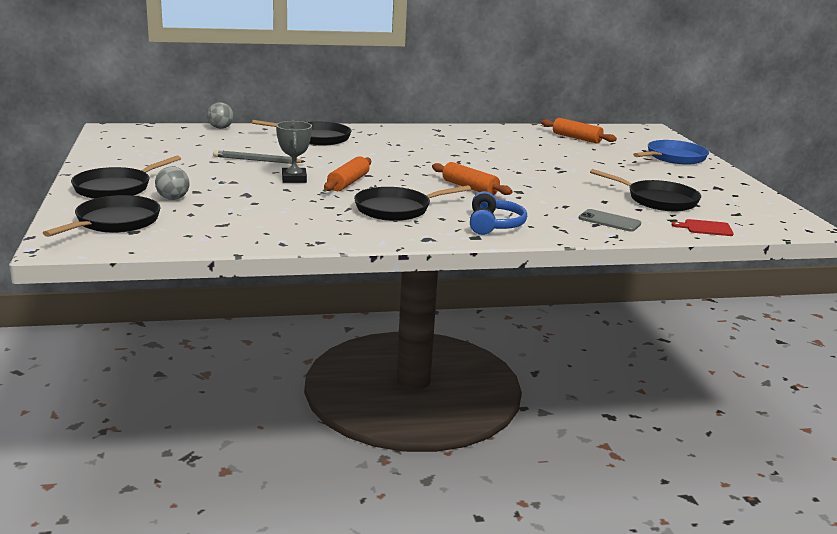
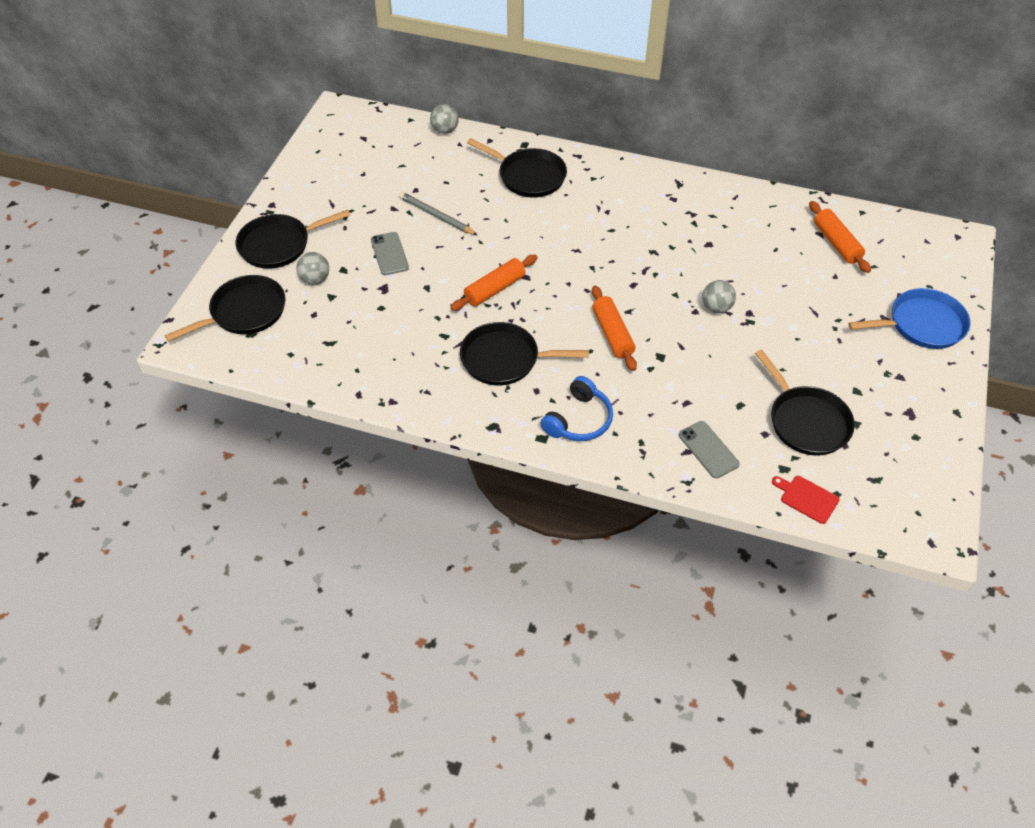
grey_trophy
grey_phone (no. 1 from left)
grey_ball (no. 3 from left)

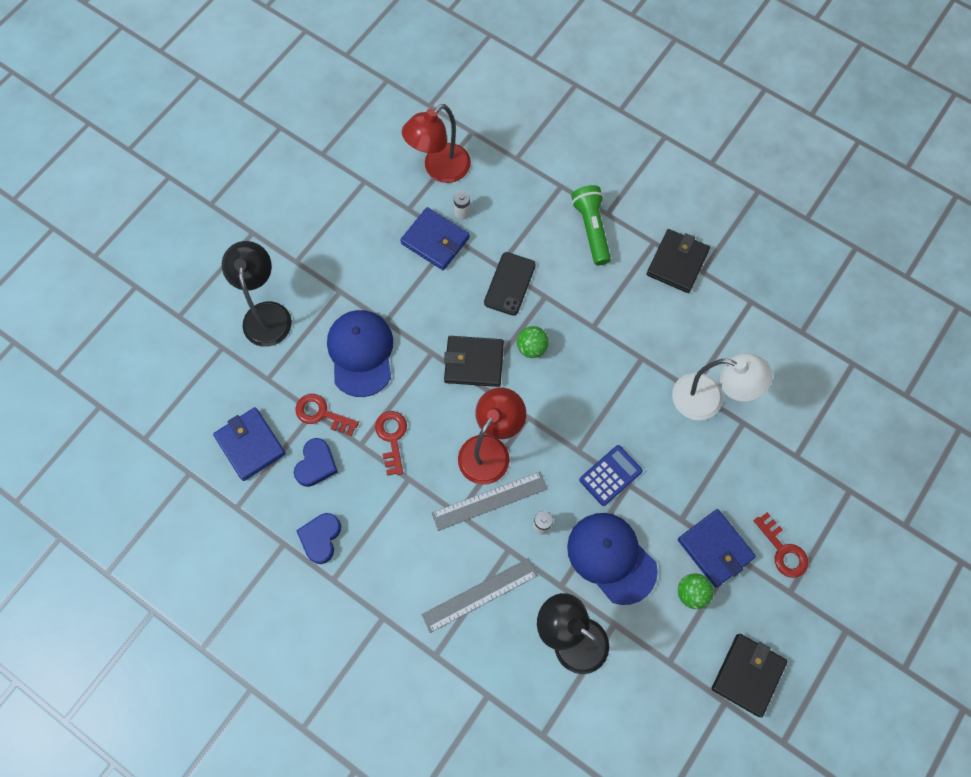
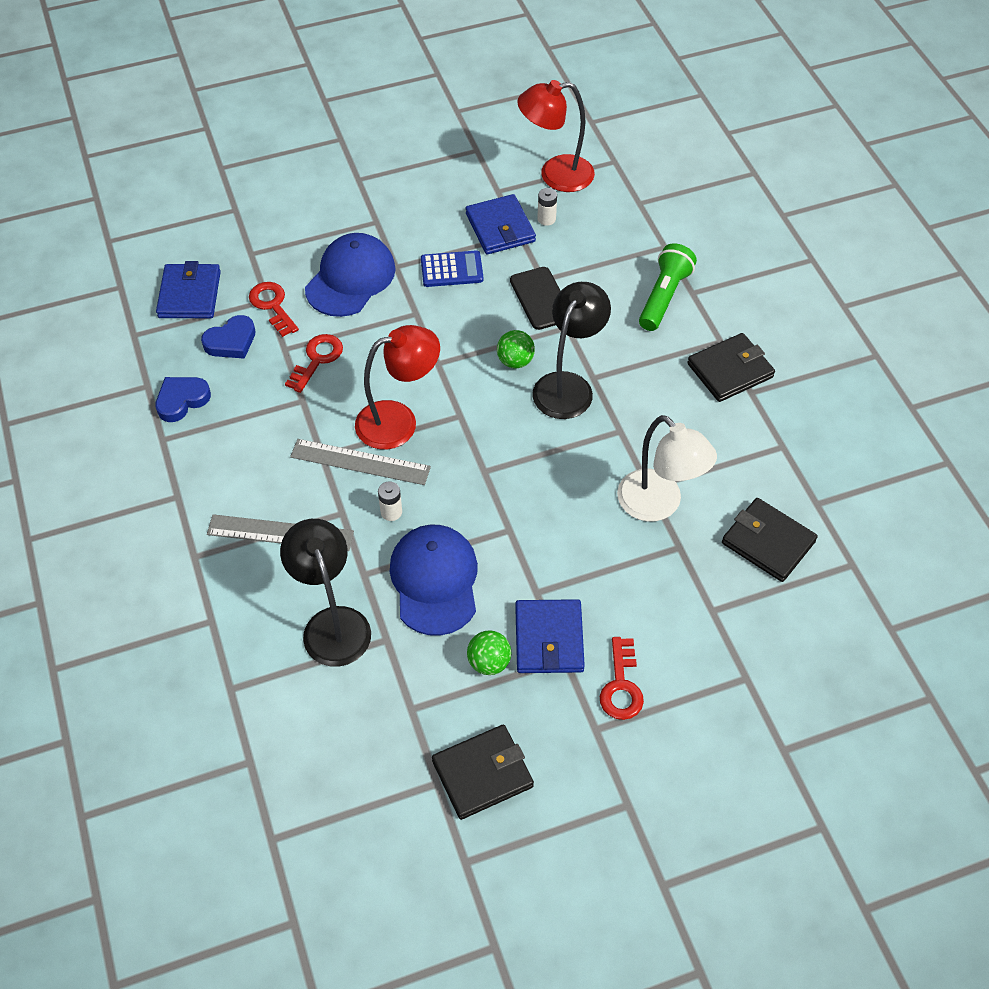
black_lamp (no. 2 from left)
black_phone
black_wallet (no. 3 from left)
blue_calculator

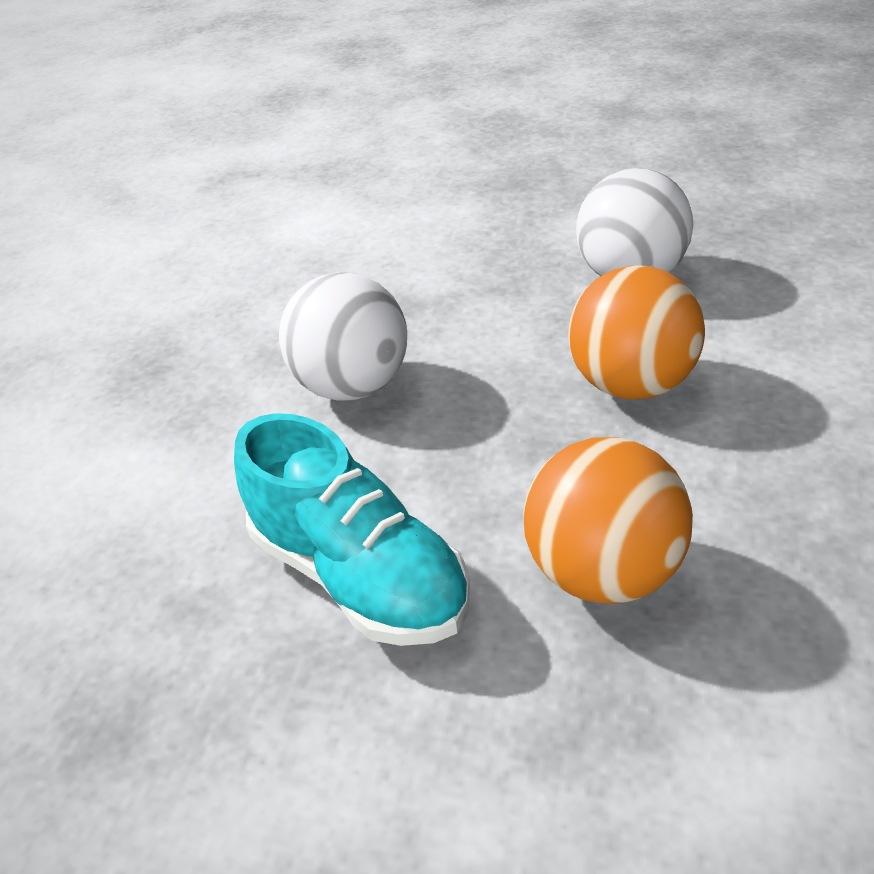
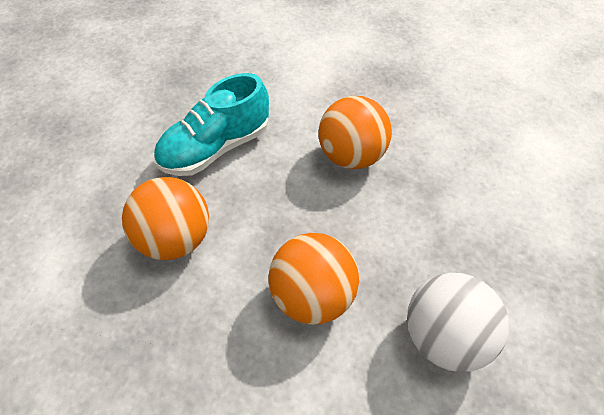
orange_ball (no. 3 from left)

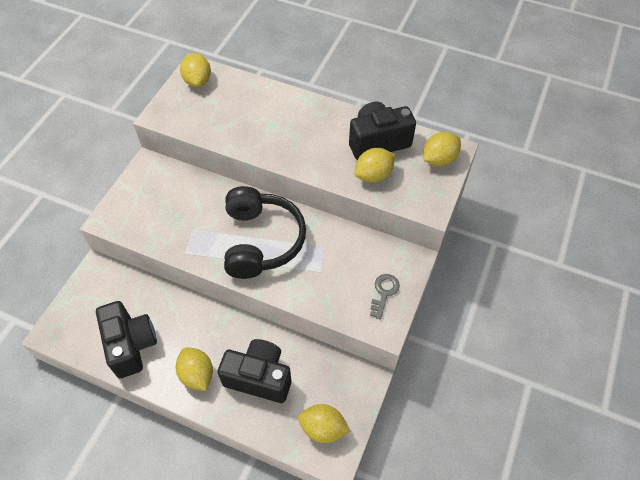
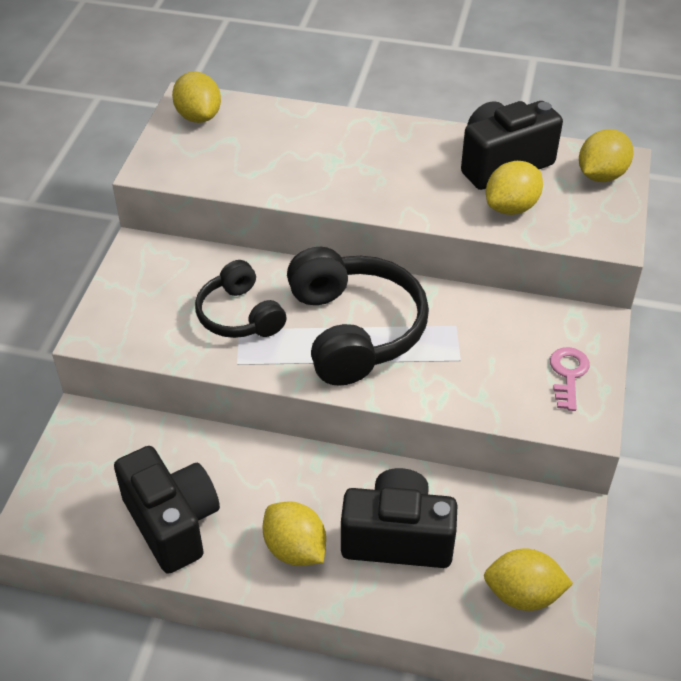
pink_key
black_headphones (no. 1 from left)

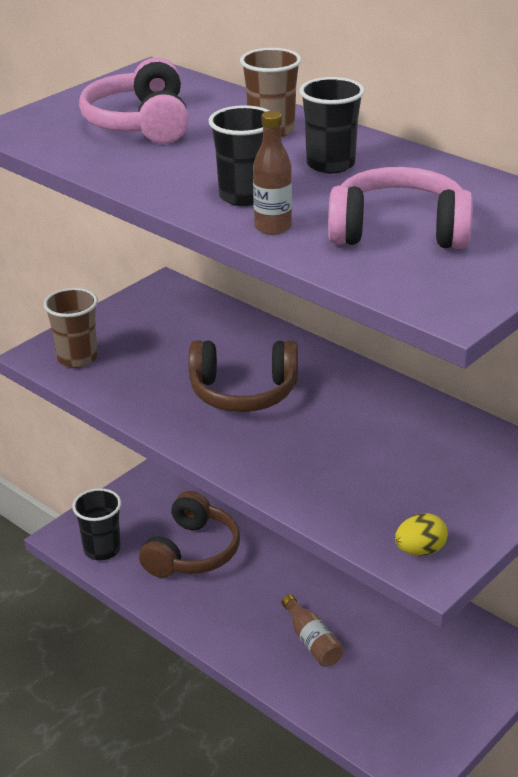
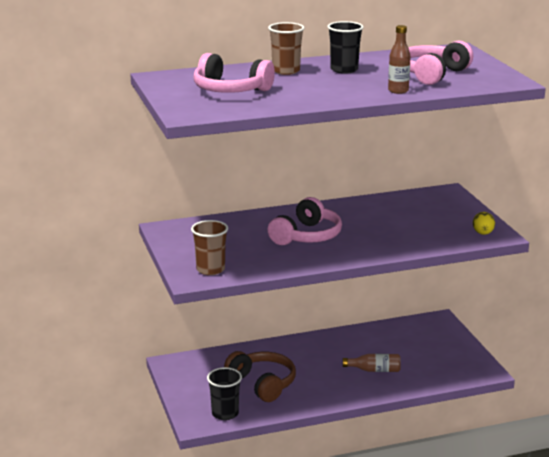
black_cup (no. 2 from left in the first image)
pink_headphones (no. 2 from left)

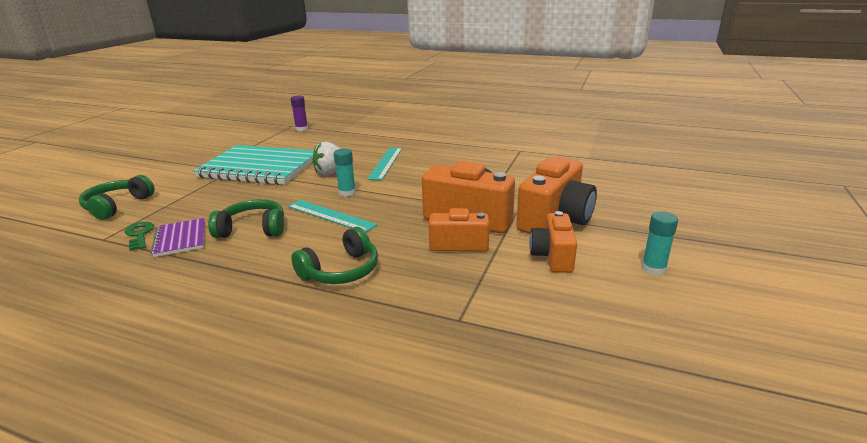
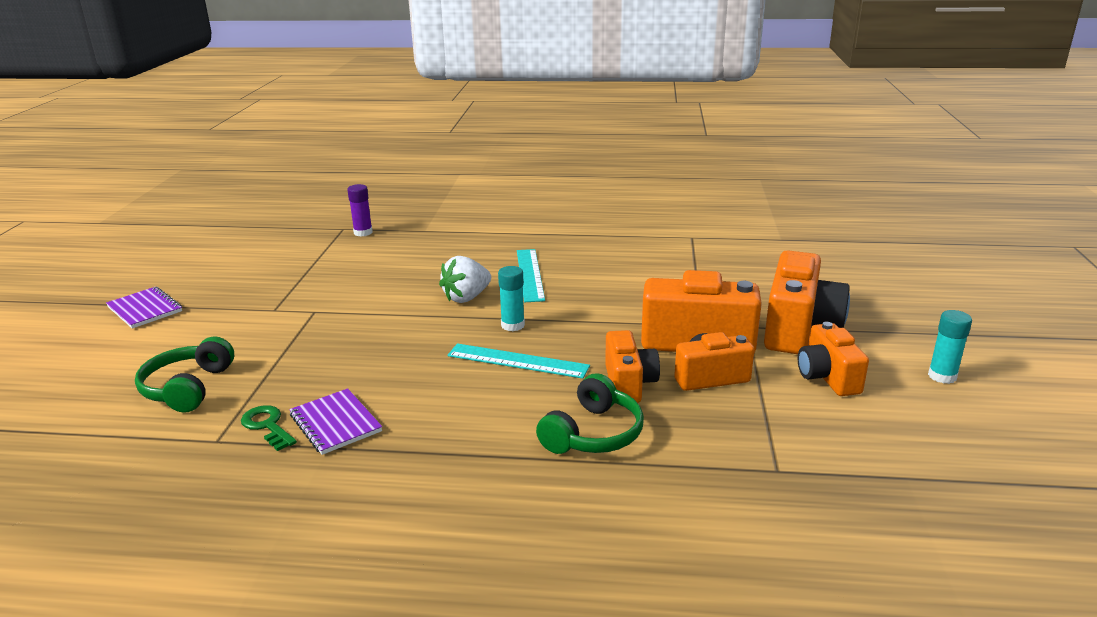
turquoise_notebook
green_headphones (no. 2 from left in the first image)
purple_notebook (no. 1 from left)
orange_camera (no. 1 from left)

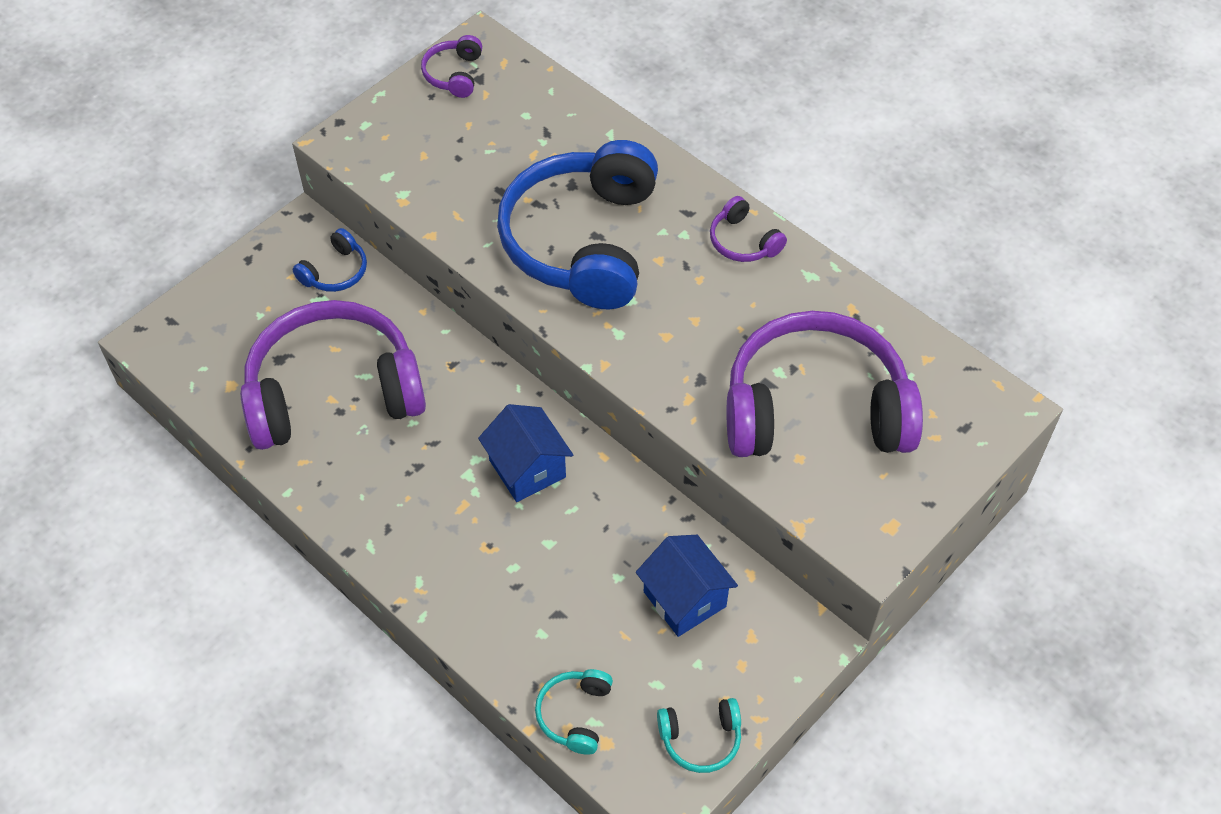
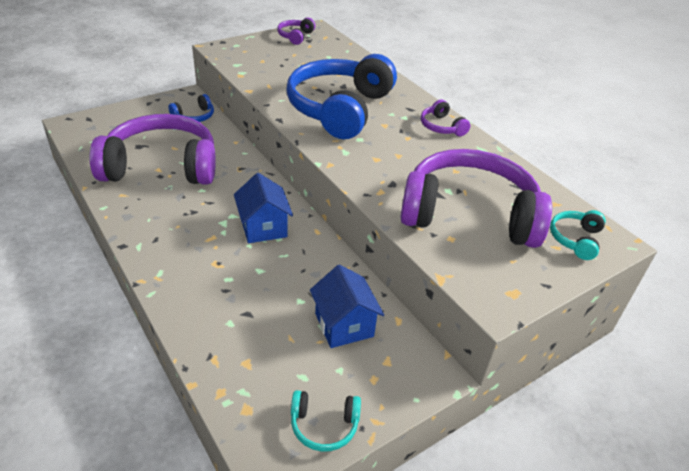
turquoise_headphones (no. 2 from left)

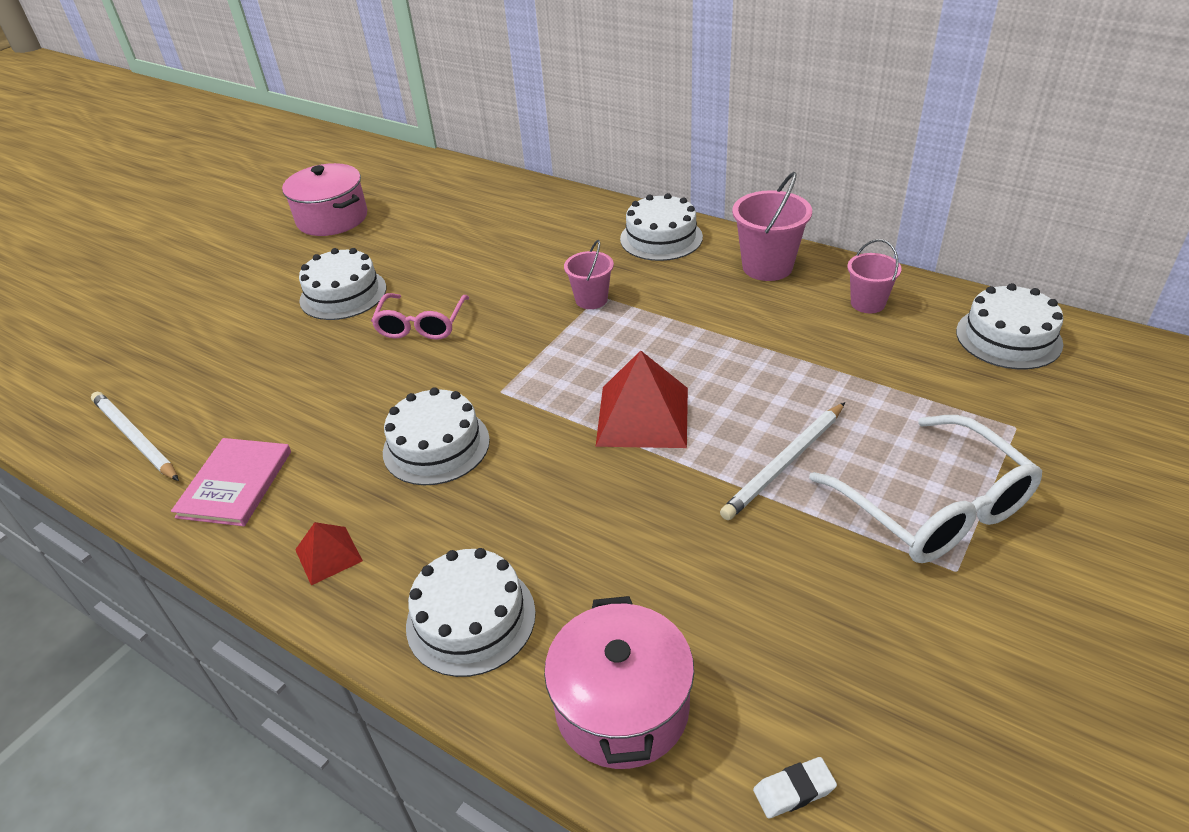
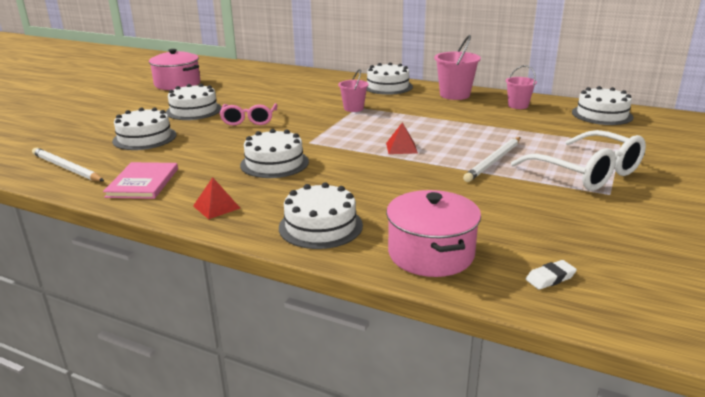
red_pyramid (no. 2 from left)
white_cake (no. 1 from left)

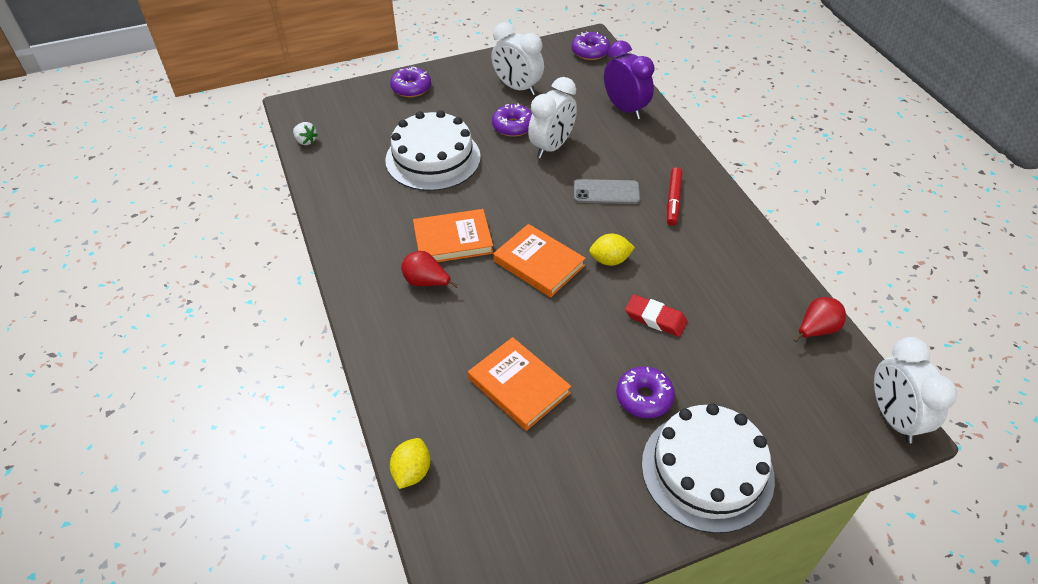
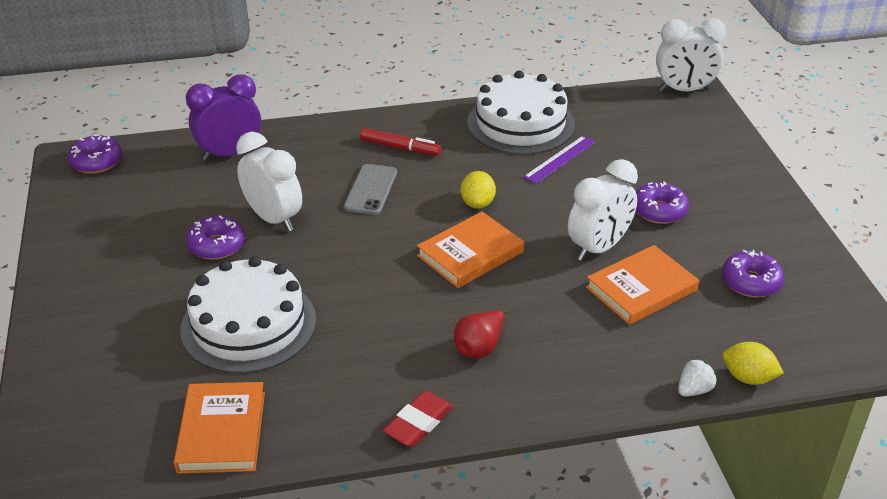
white_clock (no. 2 from left)
purple_donut (no. 4 from left)
white_strawberry
orange_book (no. 1 from left)
red_eraser
red_pear (no. 2 from left in the first image)
white_cake (no. 2 from left)
purple_ruler

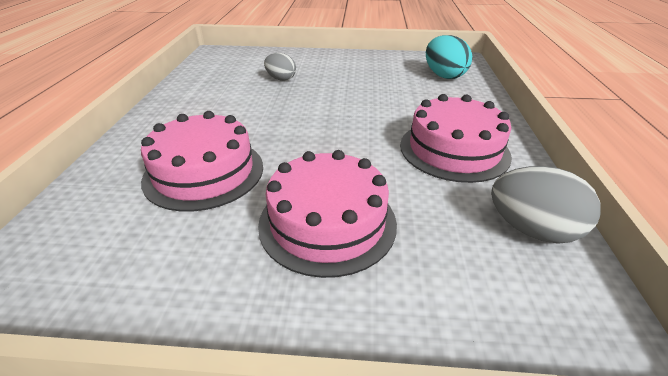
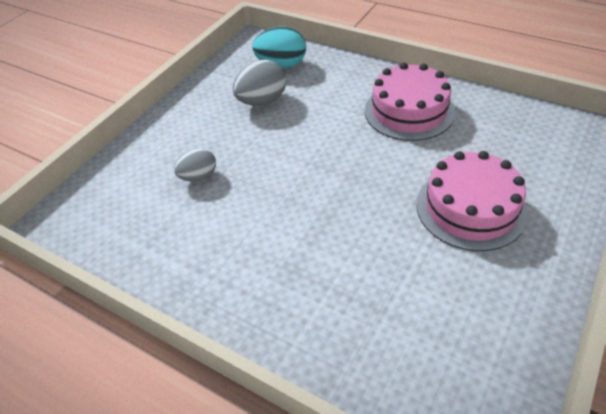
pink_cake (no. 1 from left in the first image)
grey_egg (no. 2 from left)

